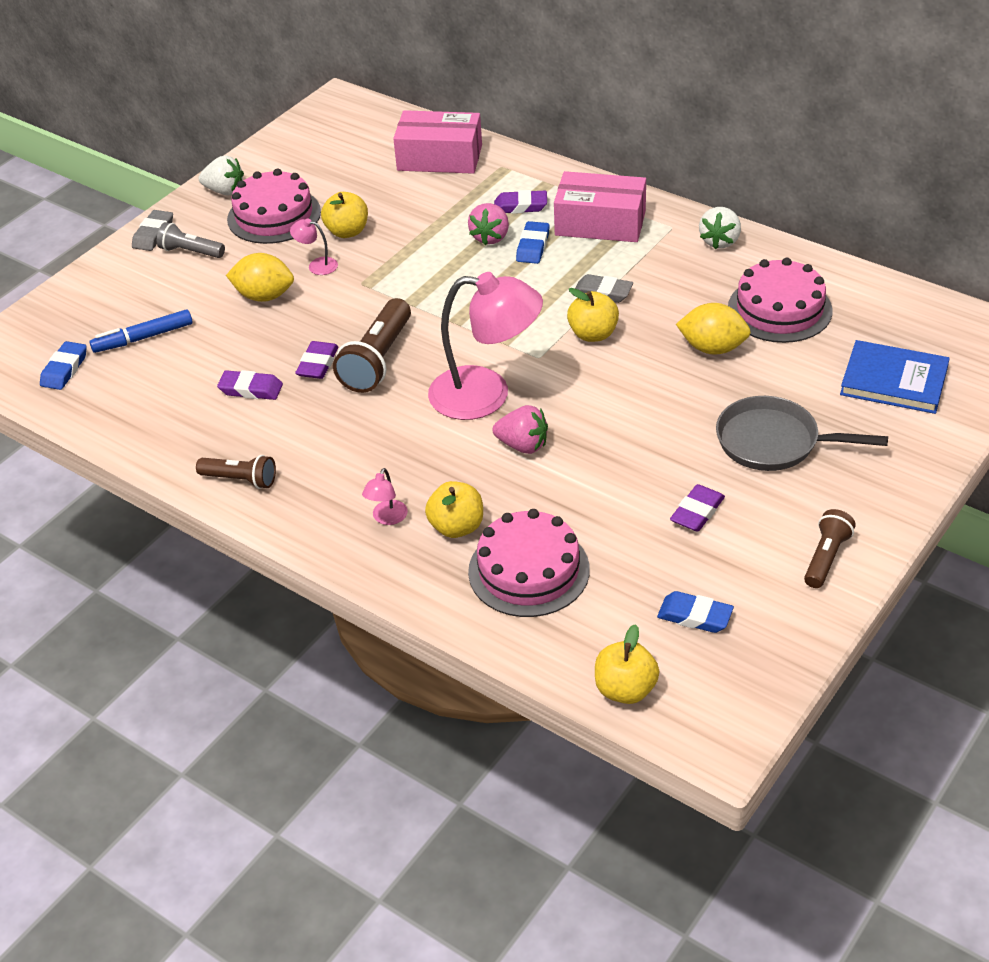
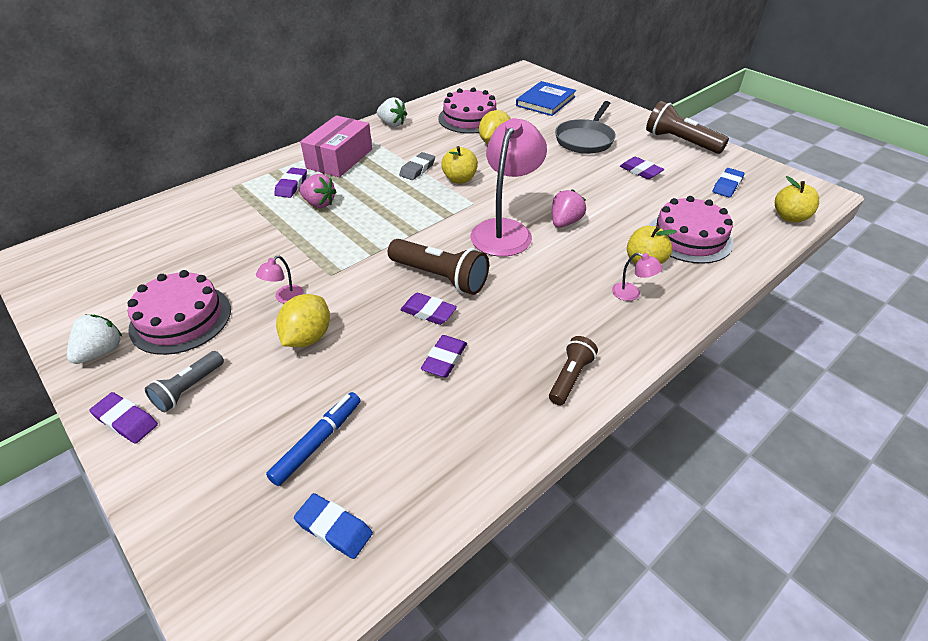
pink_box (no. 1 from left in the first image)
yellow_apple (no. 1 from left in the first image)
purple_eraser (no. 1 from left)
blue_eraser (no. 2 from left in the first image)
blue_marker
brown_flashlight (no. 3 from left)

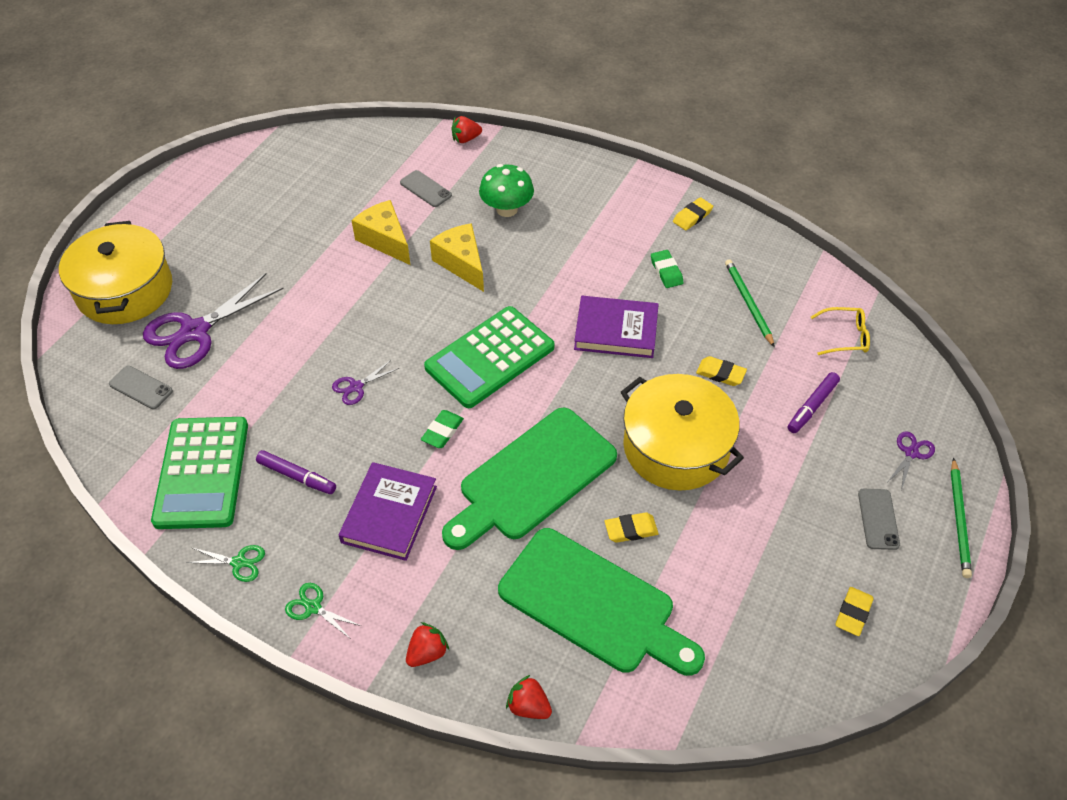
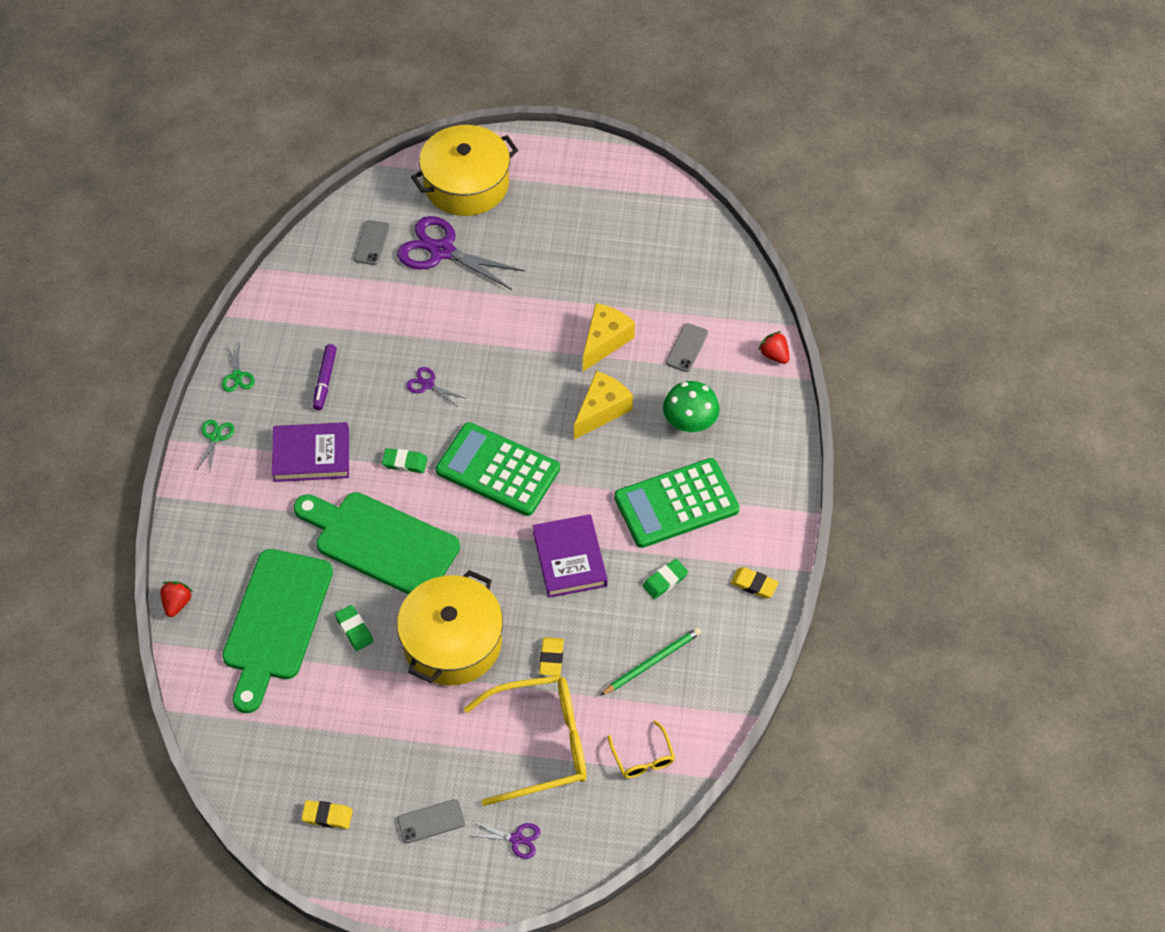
yellow_glasses (no. 1 from left)
green_calculator (no. 2 from left)
green_pencil (no. 2 from left in the first image)
green_eraser (no. 1 from left)
red_strawberry (no. 1 from left in the first image)

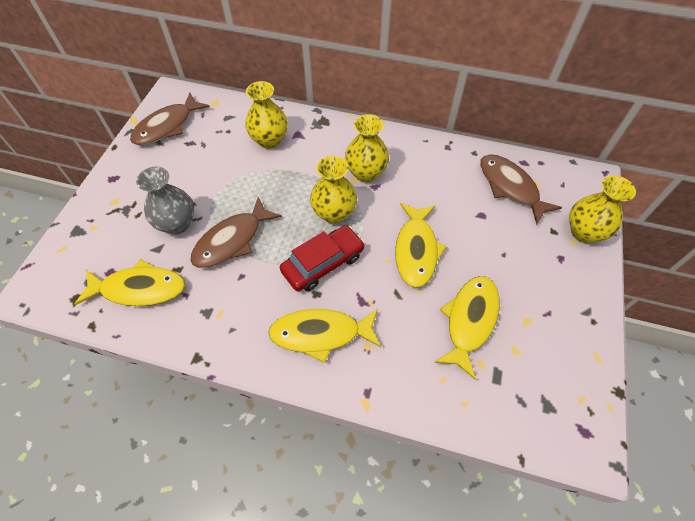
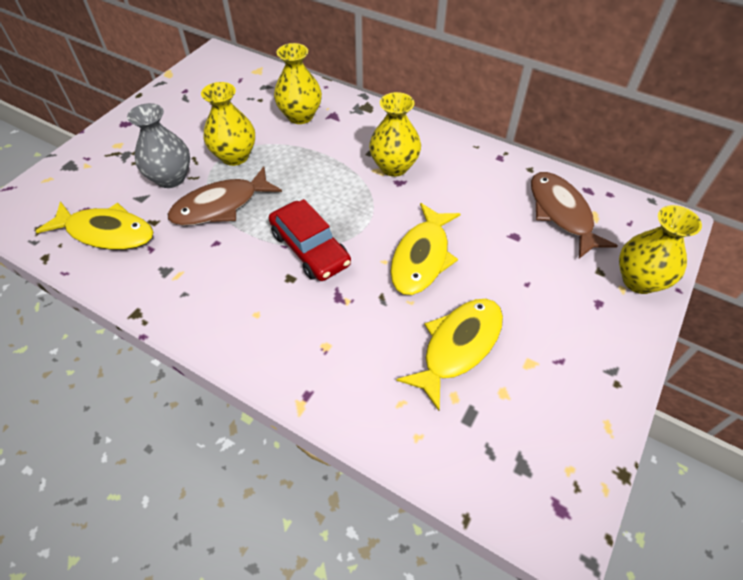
brown_fish (no. 1 from left in the first image)
yellow_vase (no. 1 from left)
red_car
yellow_fish (no. 2 from left in the first image)

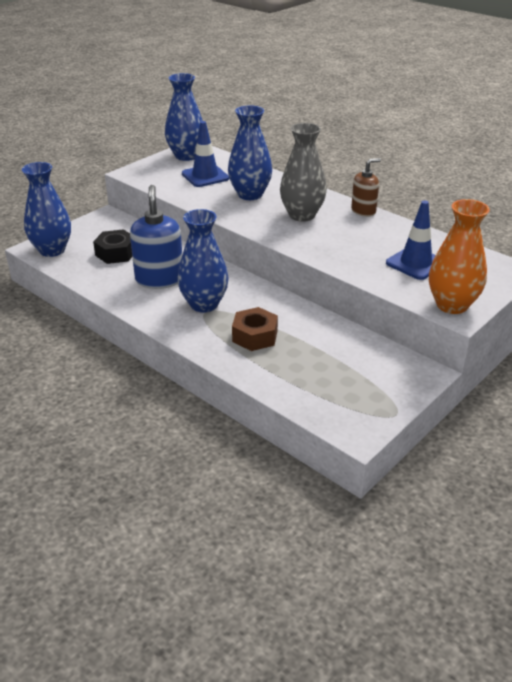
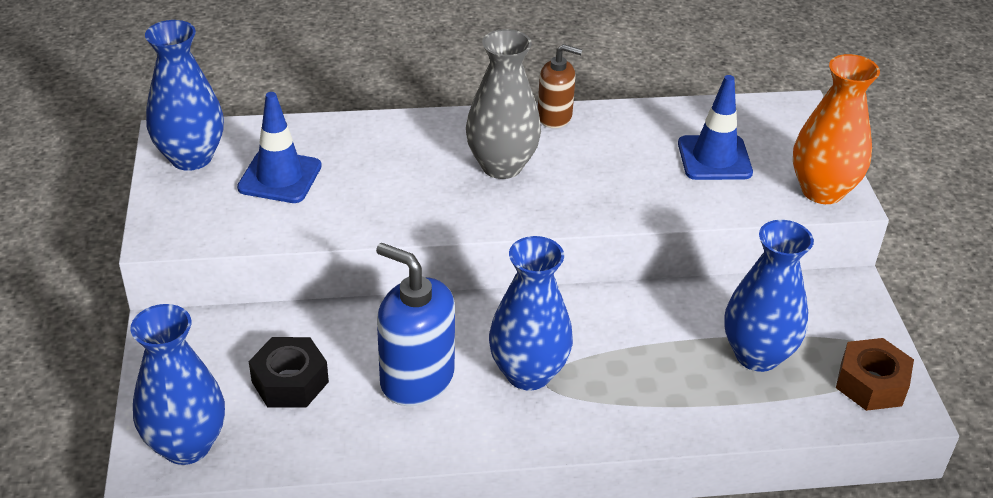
blue_vase (no. 4 from left)
brown_soap_dispenser
brown_nut

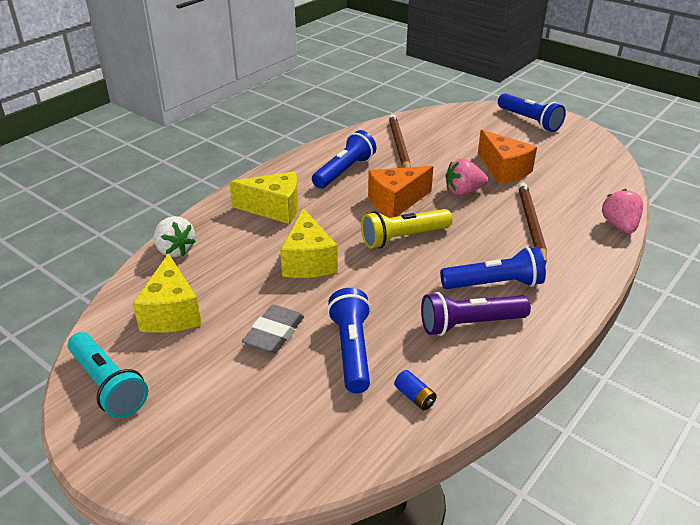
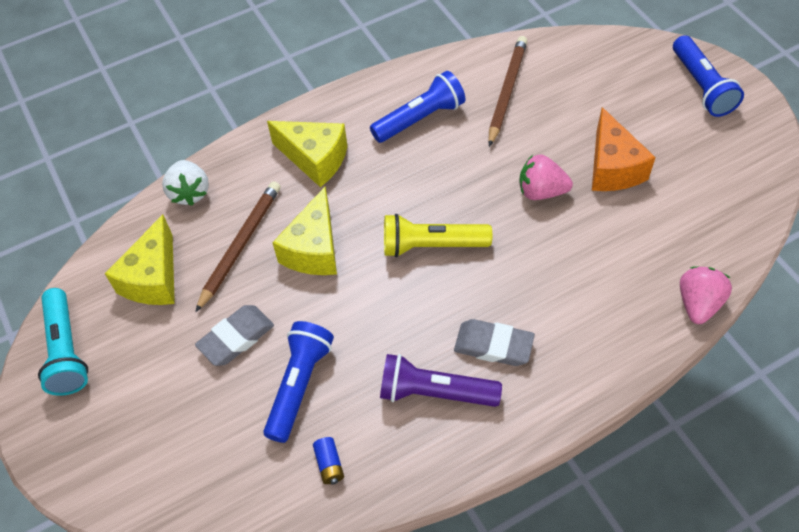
orange_cheese (no. 1 from left in the first image)
brown_pencil (no. 1 from left)
grey_eraser (no. 2 from left)

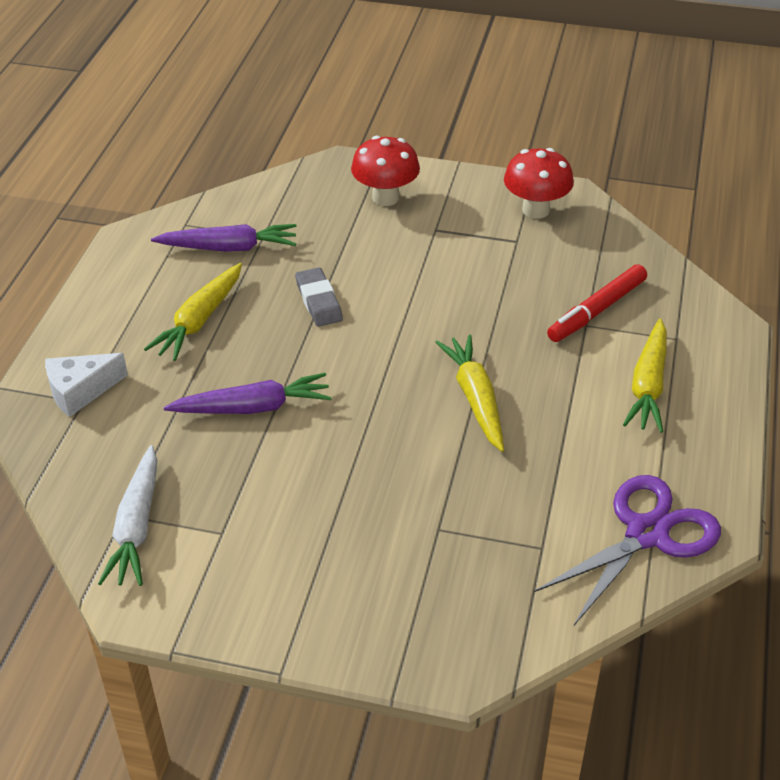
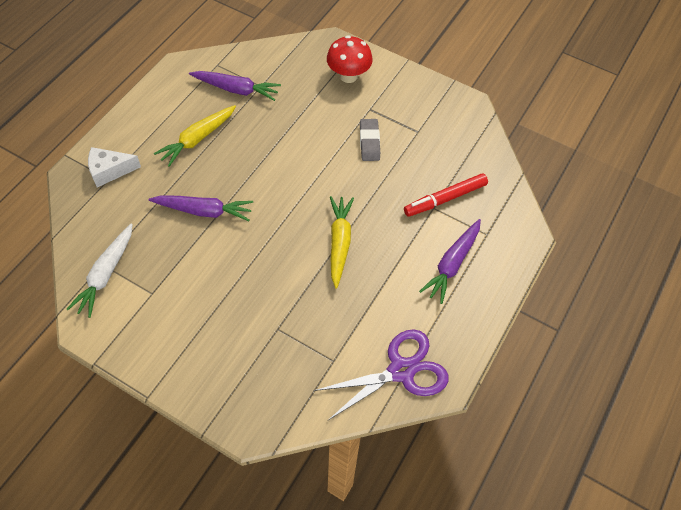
red_mushroom (no. 2 from left in the first image)
grey_eraser
purple_carrot (no. 3 from left)

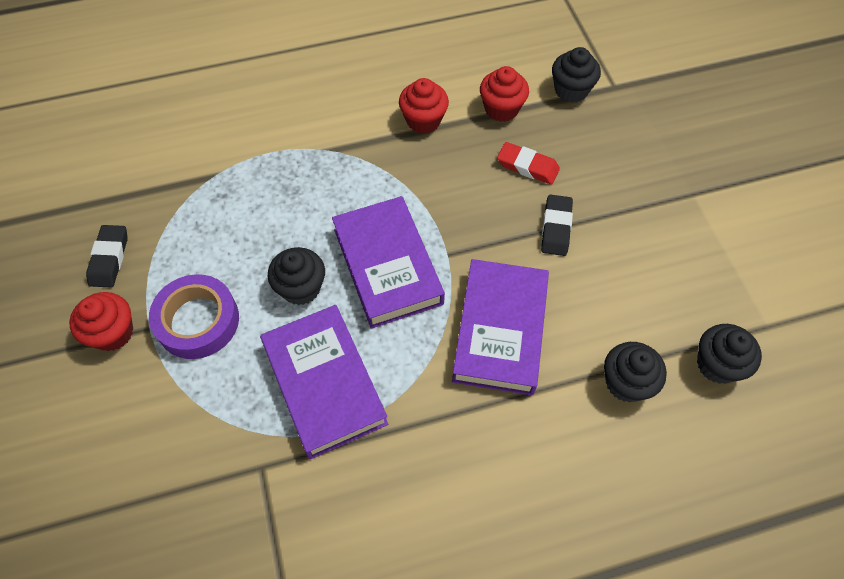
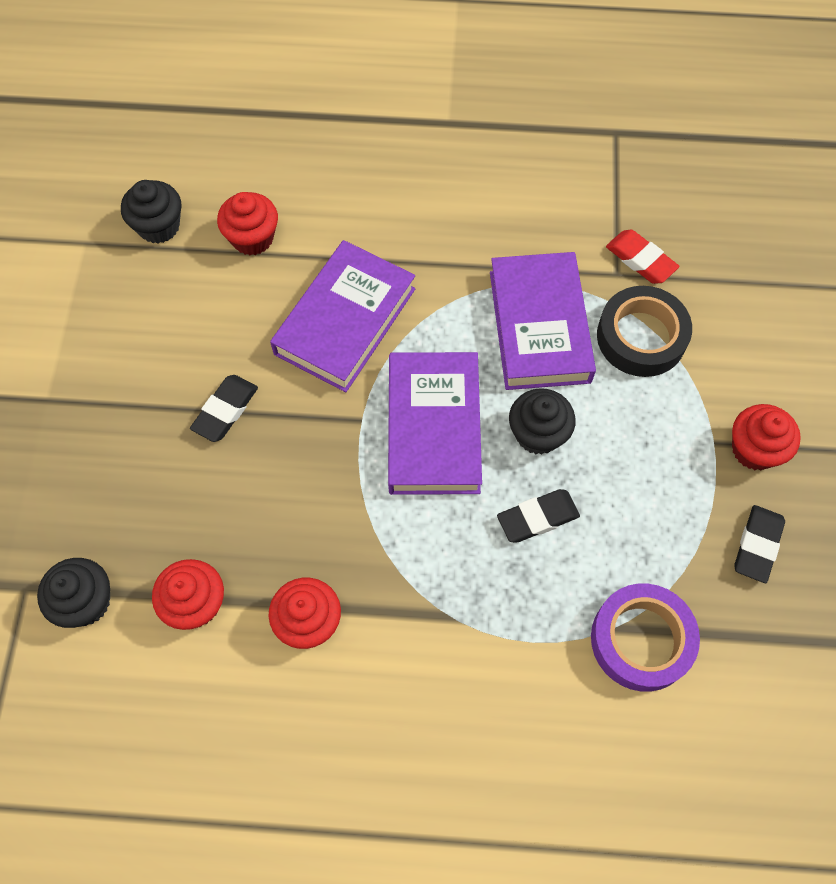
red_eraser
purple_tape
red_cupcake (no. 2 from left)
black_tape
black_eraser (no. 2 from left)

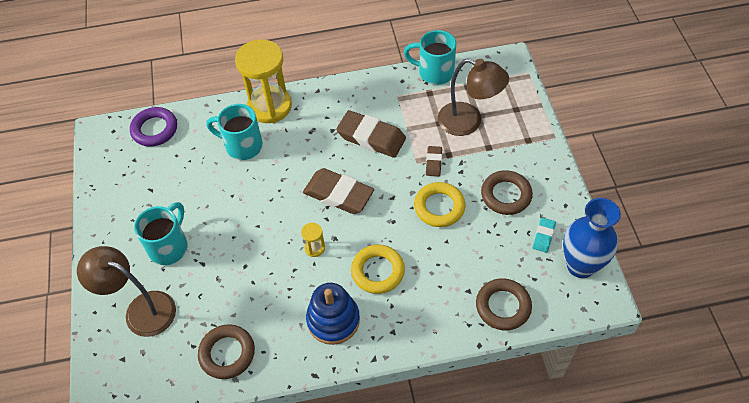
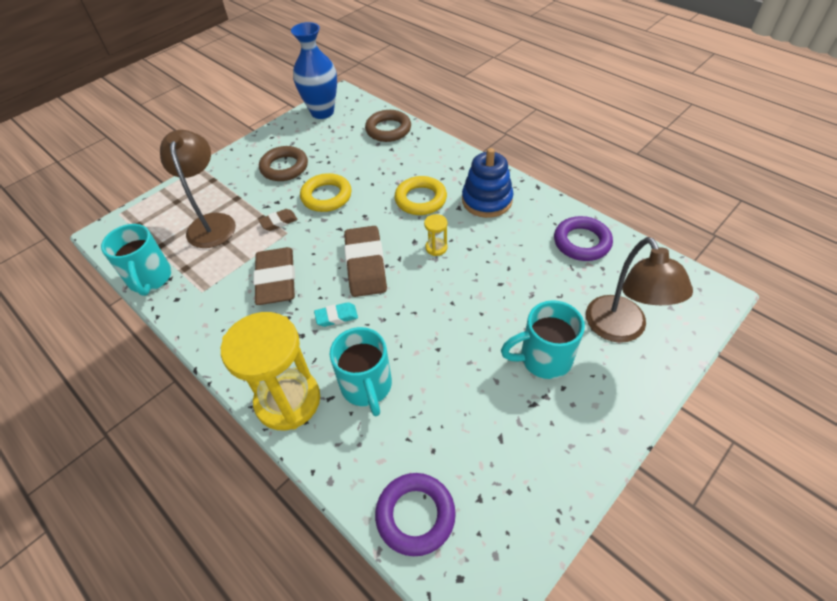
turquoise_eraser
purple_ring (no. 2 from left)

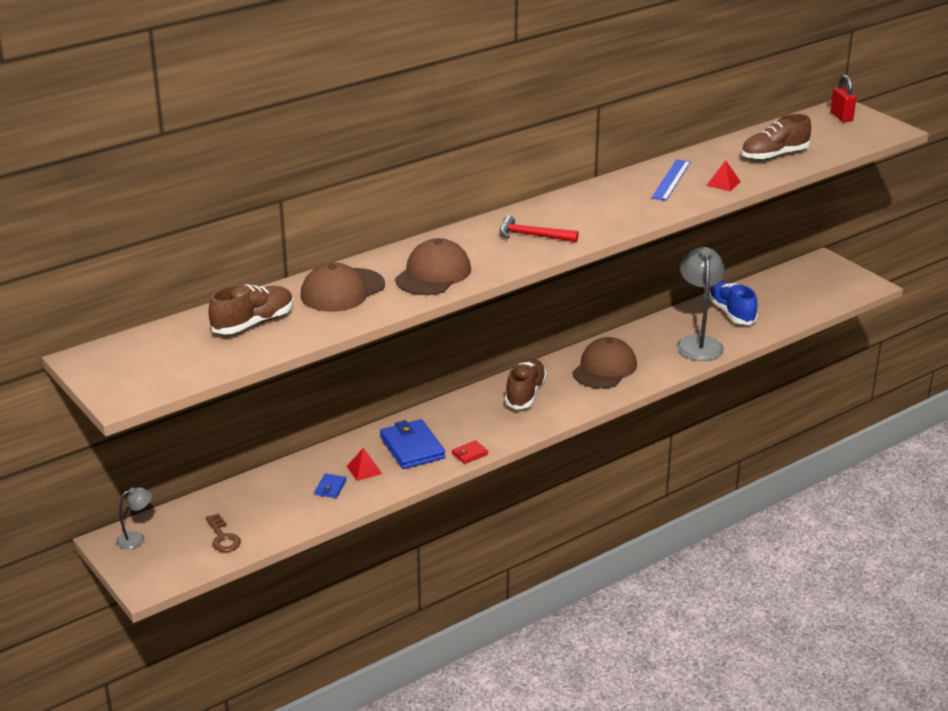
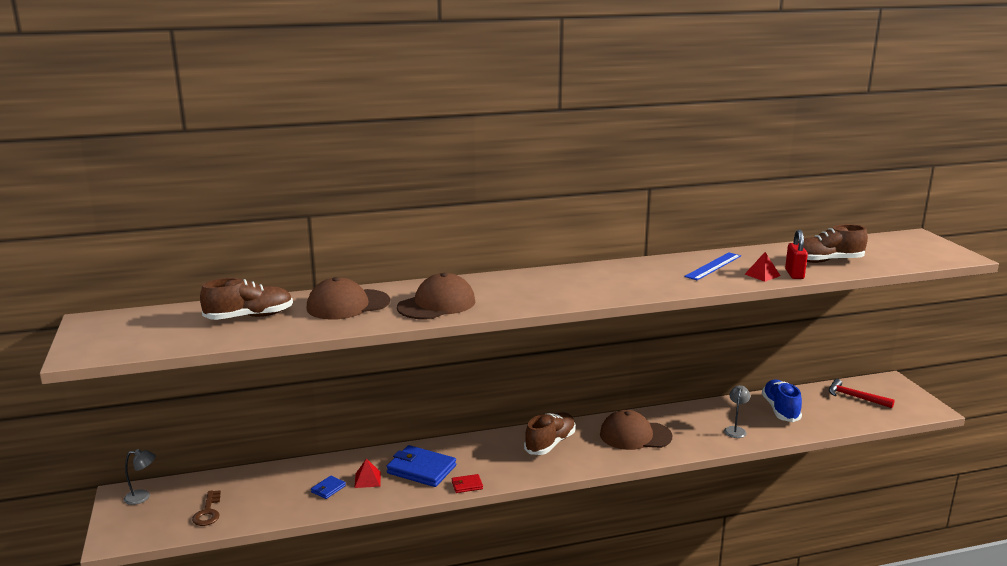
red_padlock
red_hammer
grey_lamp (no. 2 from left)
brown_cap (no. 3 from left)
blue_wallet (no. 2 from left)

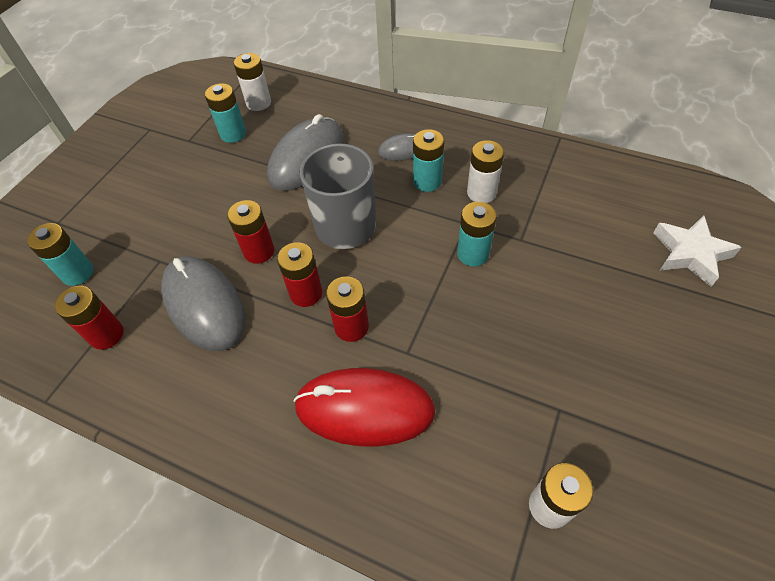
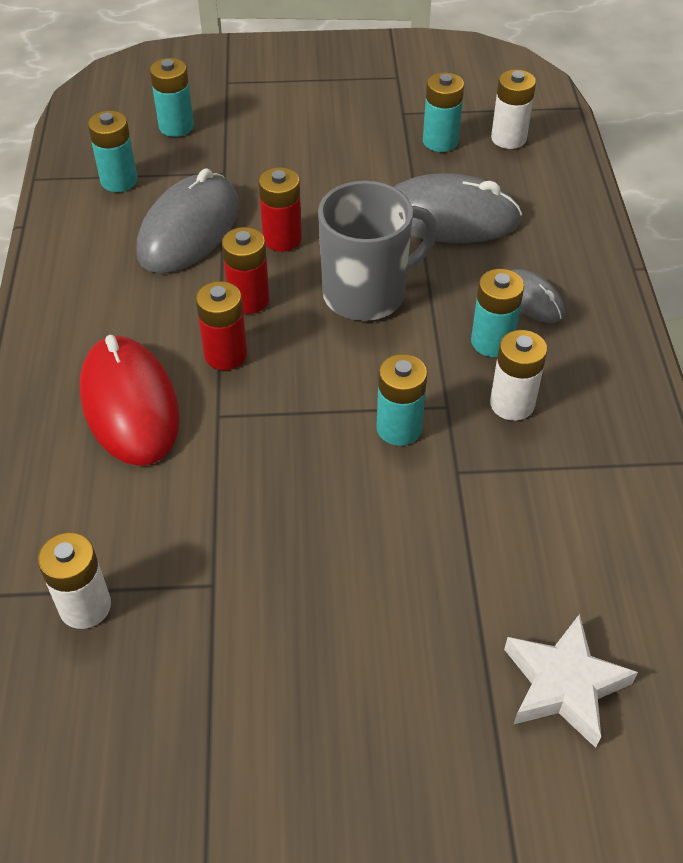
turquoise_battery (no. 1 from left)

